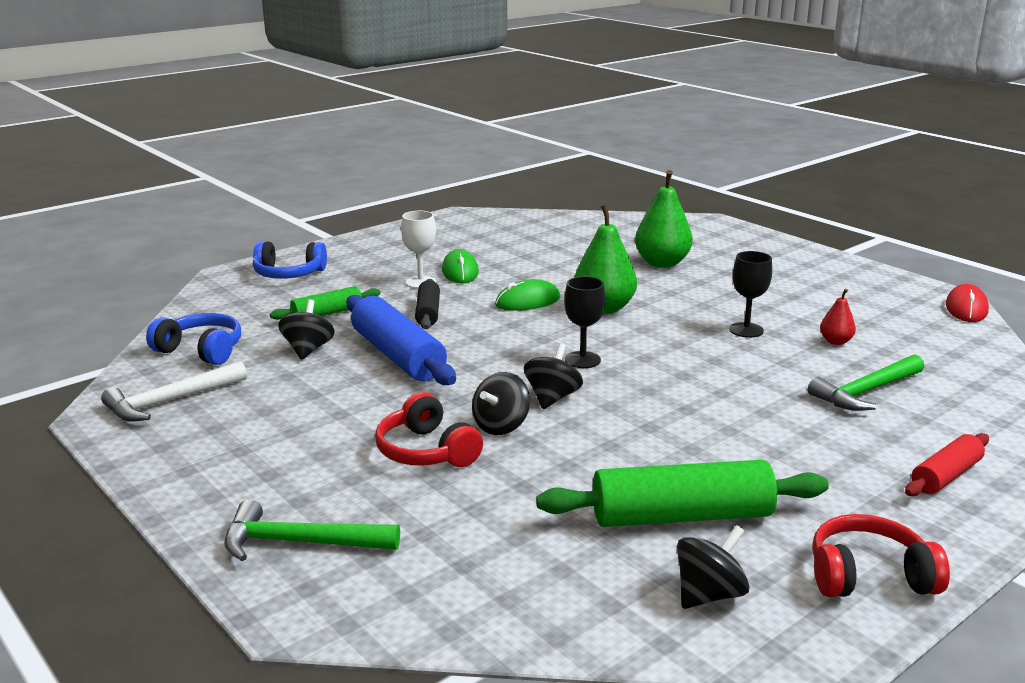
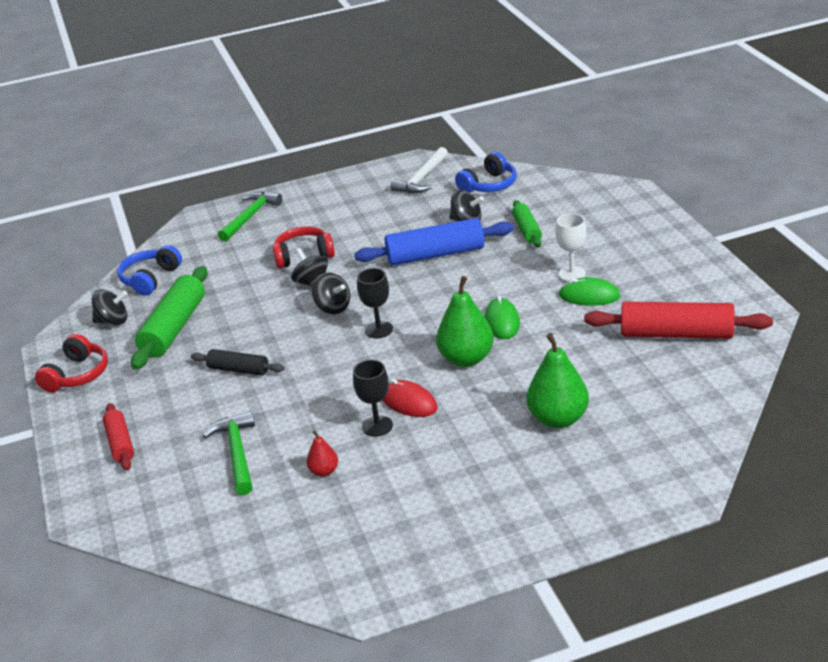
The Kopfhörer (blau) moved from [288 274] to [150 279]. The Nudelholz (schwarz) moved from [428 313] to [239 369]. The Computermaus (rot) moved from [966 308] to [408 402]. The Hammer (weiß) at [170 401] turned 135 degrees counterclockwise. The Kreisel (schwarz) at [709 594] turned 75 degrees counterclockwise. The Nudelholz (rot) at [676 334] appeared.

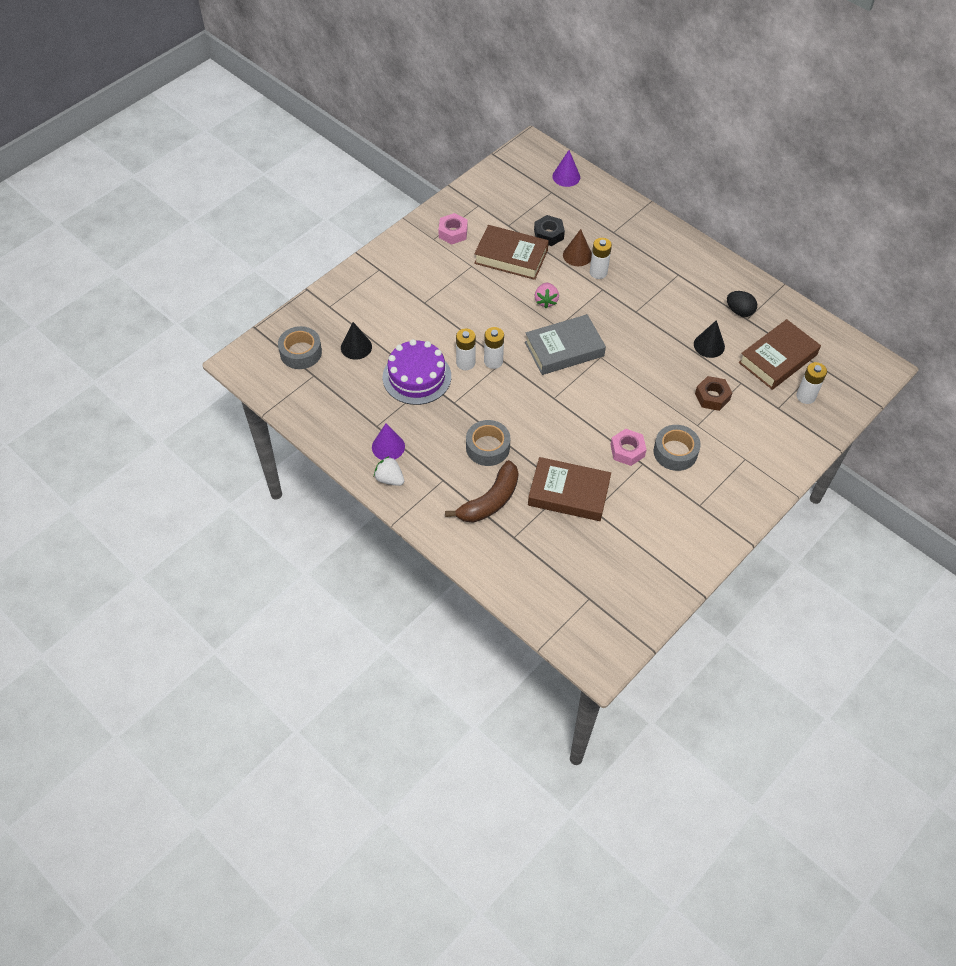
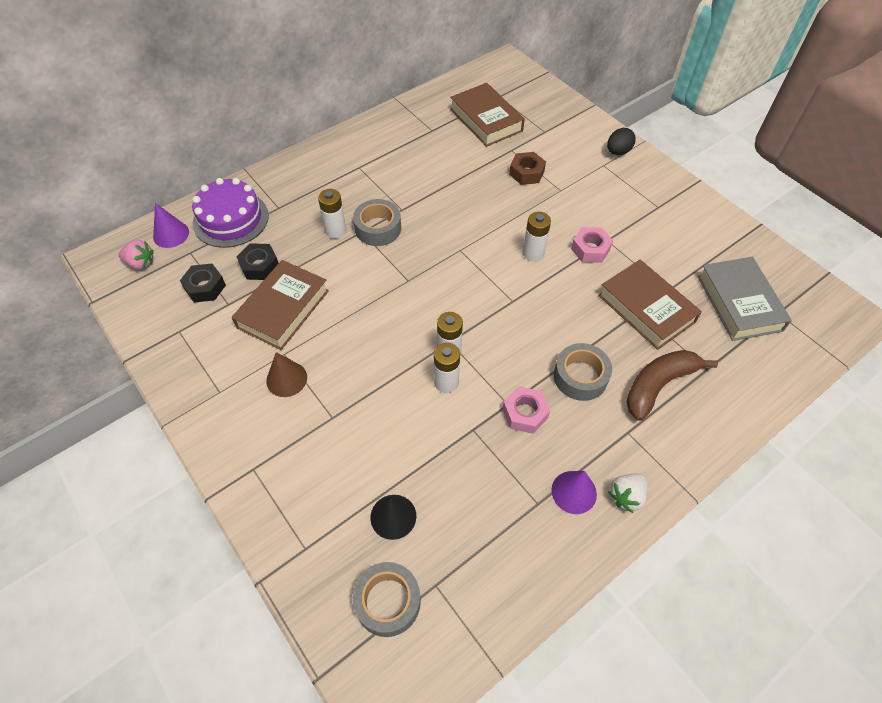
The Sechskantmutter (rosa) moved from [453 232] to [525 413]. The Kegel (braun) moved from [577 255] to [286 379]. The Erdbeere (rosa) moved from [546 301] to [140 263]. The Ei (schwarz) moved from [739 311] to [618 152]. The Buch (grau) moved from [564 349] to [739 303]. The Kegel (schwarz) at [709 345] disappeared. The Kuchen (lila) moved from [417 377] to [231 219]. The Batterie (weiß) moved from [805 396] to [533 253]. The Klebeband (grau) moved from [675 452] to [378 228]. The Buch (braun) at [568 493] turned 60 degrees counterclockwise. The Banane (braun) at [490 501] turned 90 degrees counterclockwise. The Sechskantmutter (schwarz) at [205 287] appeared.

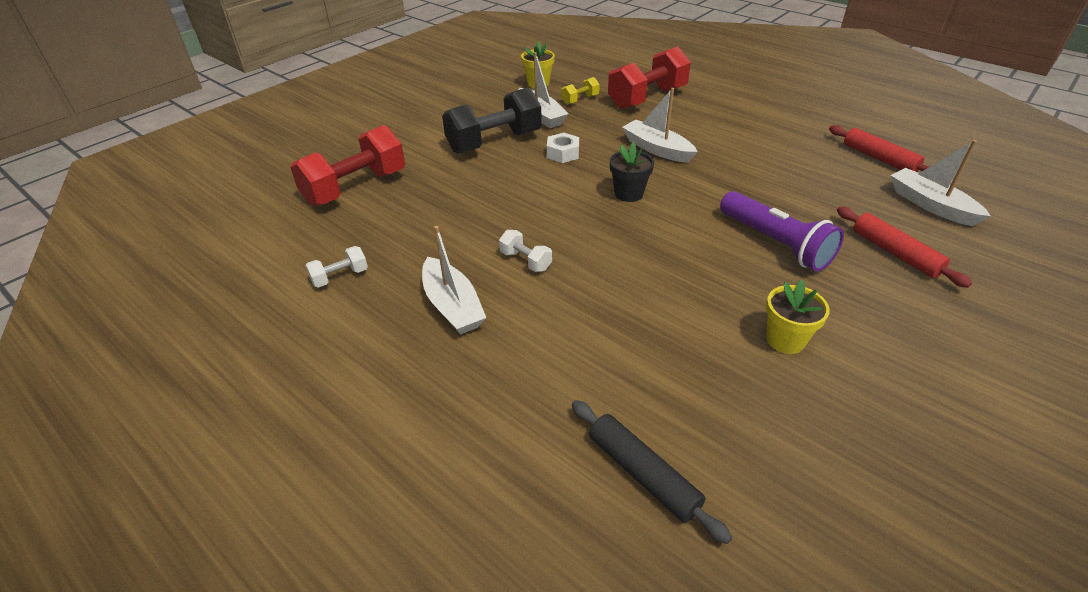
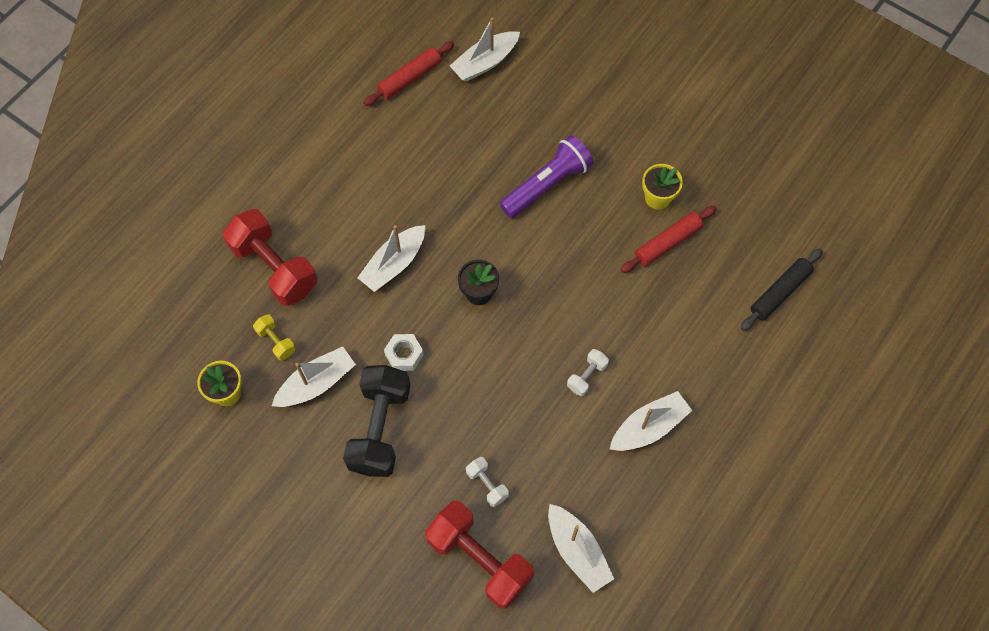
The Hantel (schwarz) at [494 142] turned 45 degrees clockwise. The Nudelholz (rot) moved from [895 253] to [667 243]. The Hantel (weiß) moved from [340 277] to [487 484]. The Boot (weiß) at [577 551] appeared.

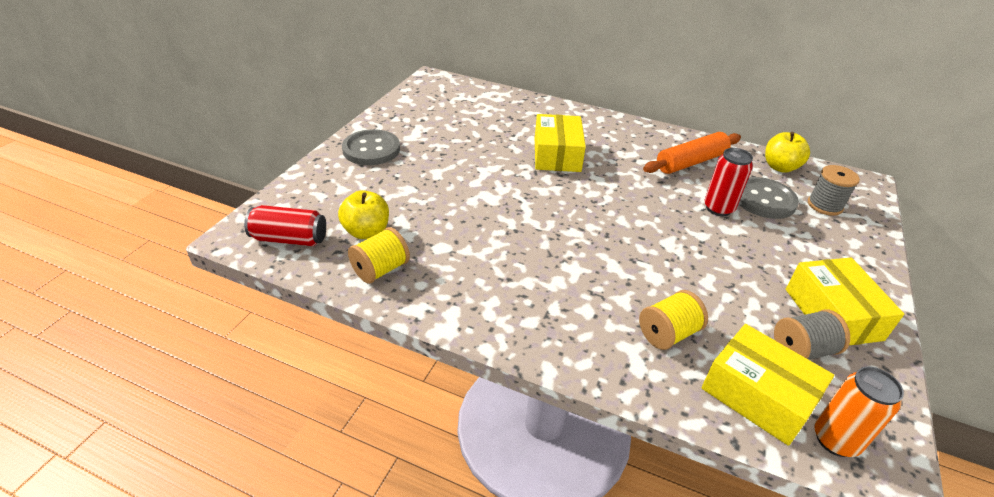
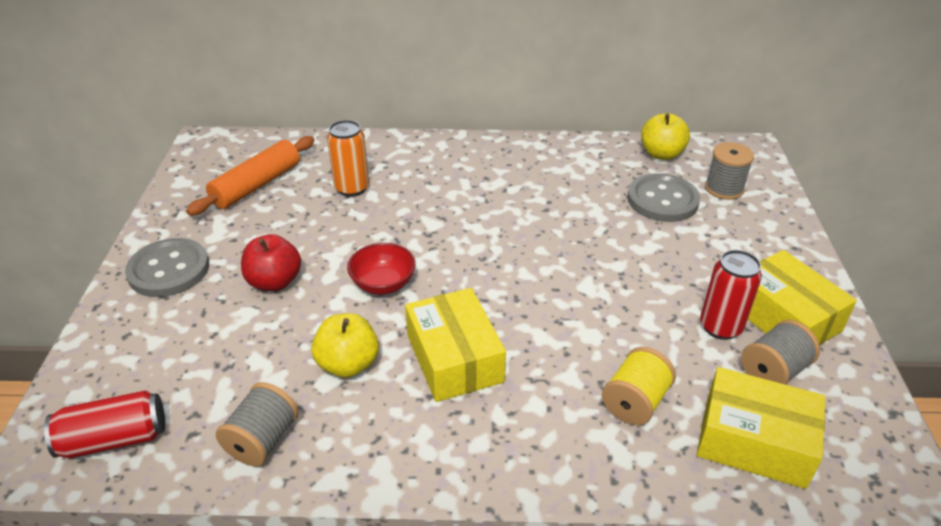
The Schachtel (gelb) moved from [557 154] to [454 358]. The Nudelholz (orange) moved from [691 162] to [256 185]. The Dose (rot) moved from [718 208] to [720 327]. The Apfel (gelb) moved from [366 231] to [348 364]. The Garnrolle (gelb) at [380 270] became the Garnrolle (grau) at [262 440]. The Dose (orange) moved from [835 440] to [352 188]. The Apfel (rot) at [274 282] appeared. The Schüssel (rot) at [383 284] appeared.

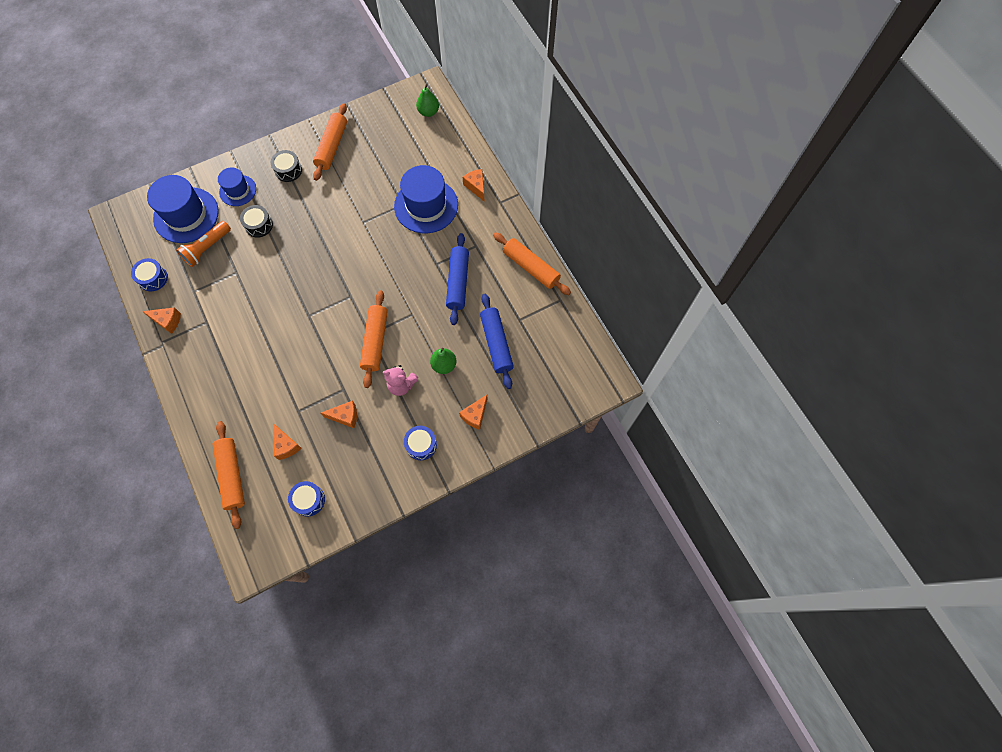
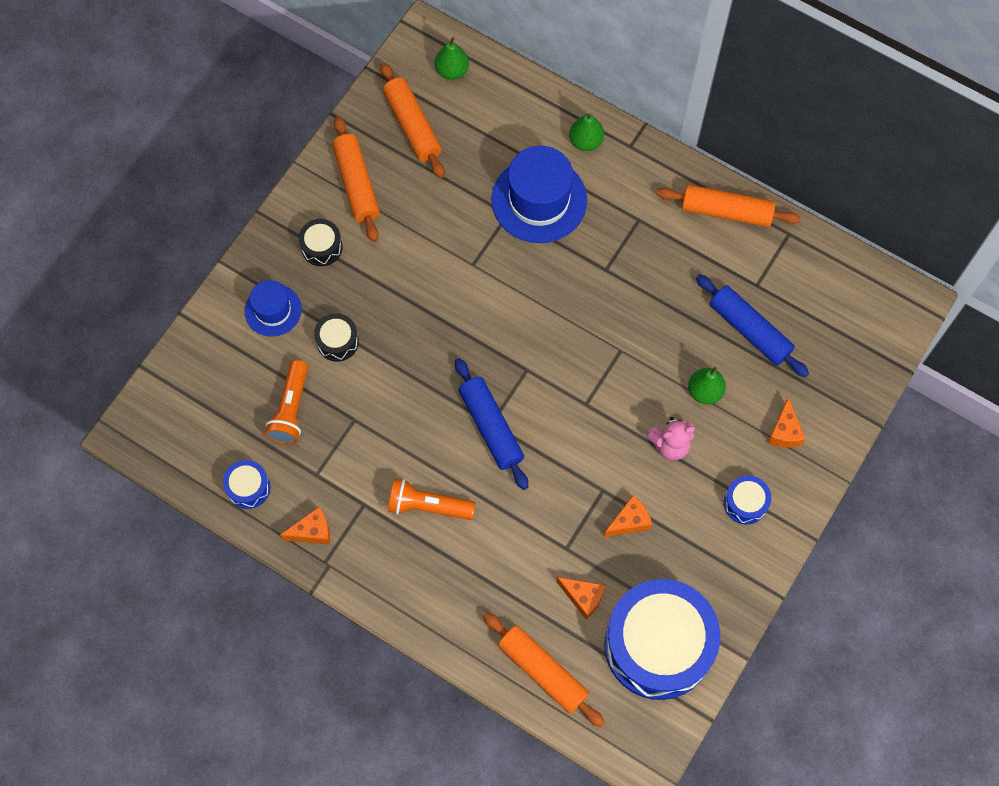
The Käse (orange) at [476 187] was replaced by the Birne (grün) at [586 141]. The Hut (blau) at [186 215] disappeared. The Nudelholz (blau) moved from [457 282] to [490 427]. The Nudelholz (orange) moved from [375 341] to [413 125]. The Trommel (blau) at [309 500] changed to 2.40 times the size. The Taschenlampe (orange) at [427 506] appeared.

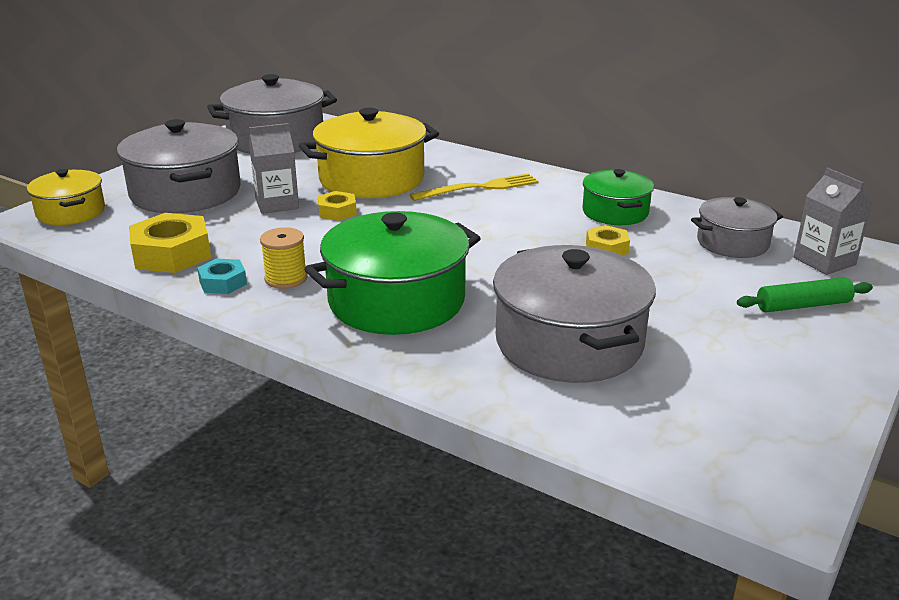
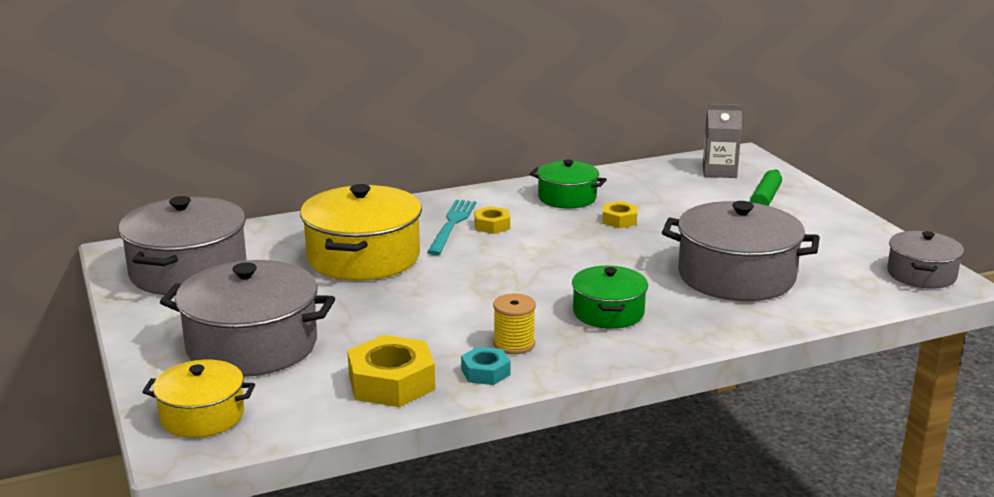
The Getränkekarton (grau) at [277 204] disappeared. The Gabel (gelb) at [479 188] became the Gabel (türkis) at [452 225]. The Sechskantmutter (gelb) moved from [337 211] to [492 225]. The Kochtopf (grau) moved from [732 243] to [921 274]. The Kochtopf (grün) at [396 301] changed to 0.58 times the size.

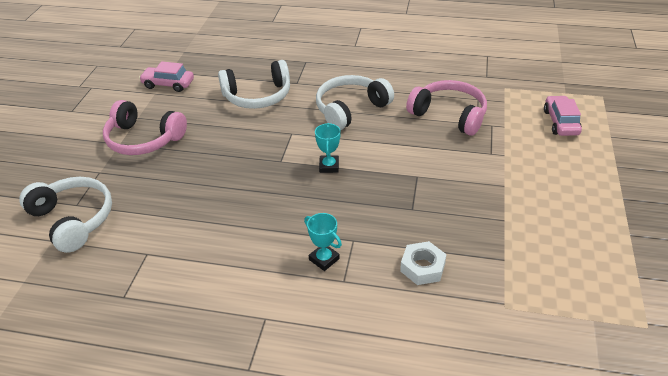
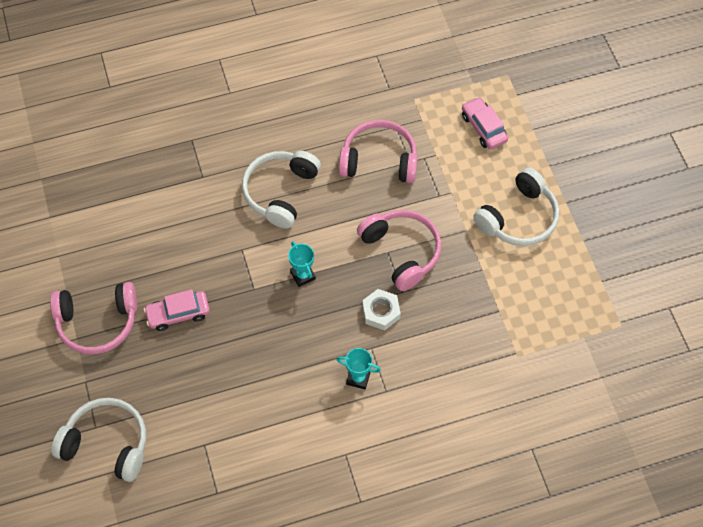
The Kopfhörer (weiß) moved from [258 96] to [518 218]. The Auto (rosa) moved from [168 84] to [178 314]. The Sechskantmutter (weiß) moved from [422 267] to [381 312]. The Kopfhörer (rosa) at [401 252] appeared.

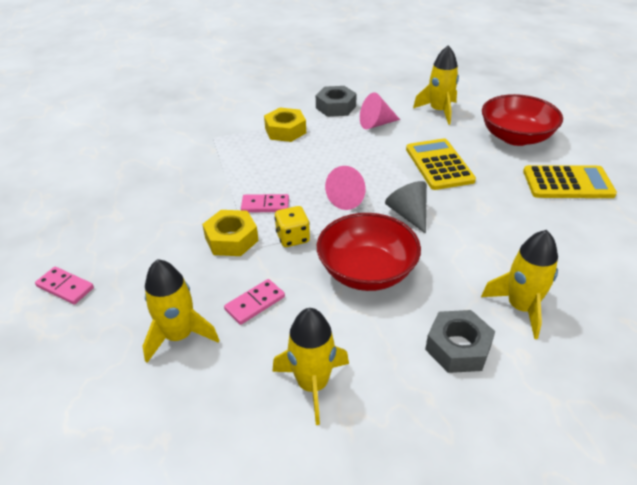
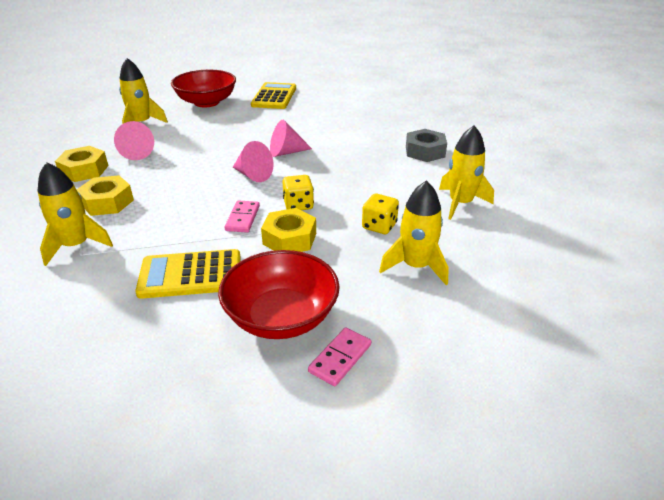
The Sechskantmutter (grau) at [336 107] became the Sechskantmutter (gelb) at [84 170]. The Taschenrechner (gelb) moved from [439 165] to [190 275]. The Kegel (grau) at [408 214] became the Kegel (rosa) at [286 152]. The Schüssel (rot) moved from [367 271] to [281 317]. The Rakete (gelb) moved from [521 307] to [76 245]. The Dominostein (rosa) at [255 303] was replaced by the Spielwürfel (gelb) at [379 226].

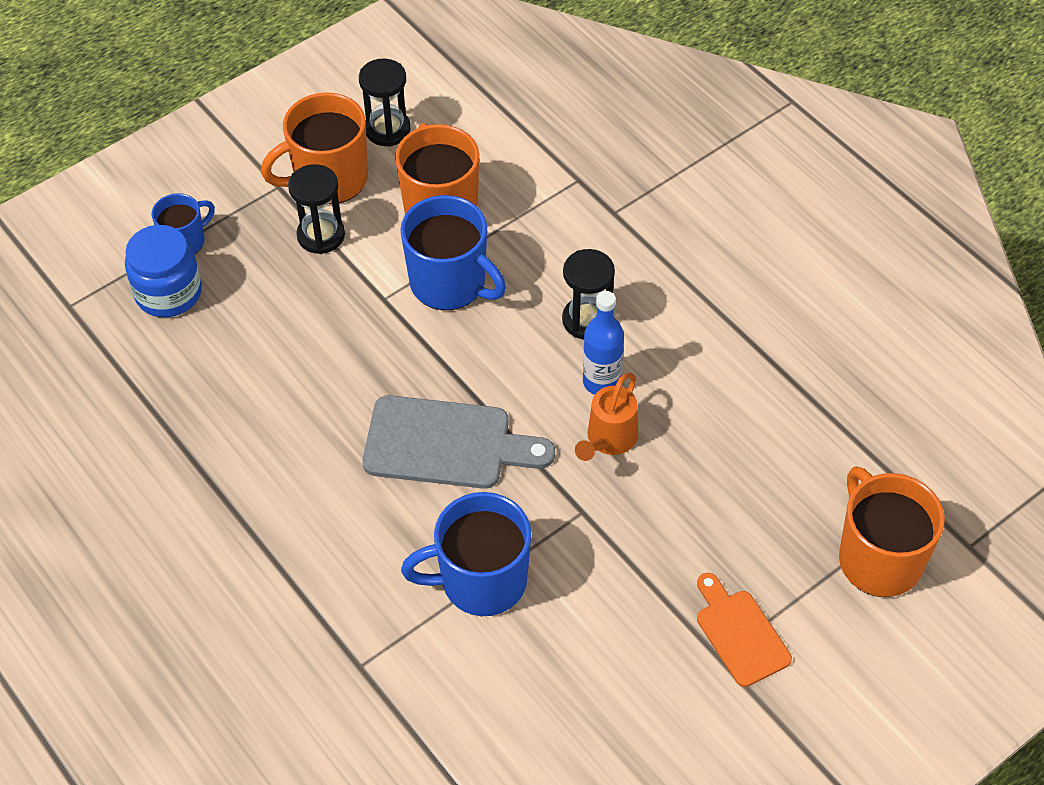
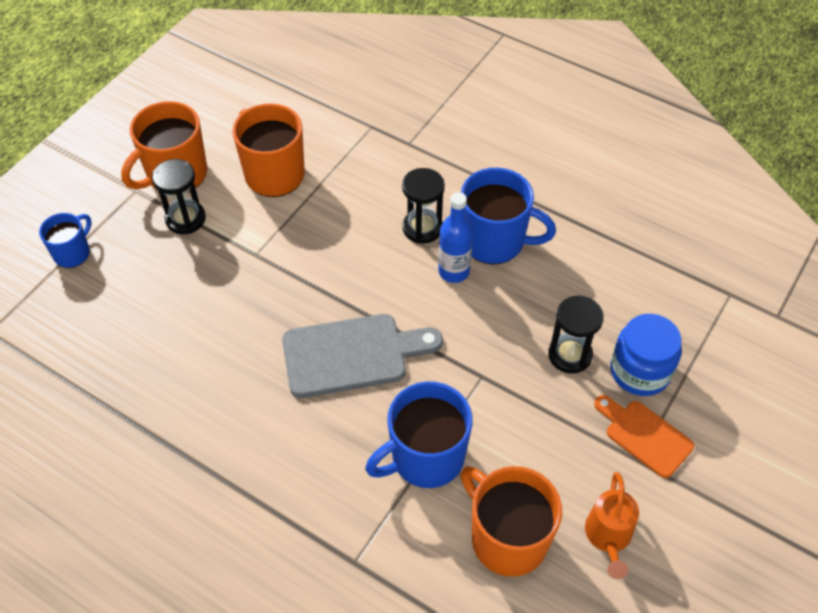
The Sanduhr (schwarz) moved from [387 129] to [570 355]. The Tasse (blau) moved from [450 283] to [495 241]. The Einmachglas (blau) moved from [168 292] to [640 371]. The Gießkanne (orange) moved from [608 440] to [608 537]. The Tasse (orange) moved from [878 558] to [507 538].

